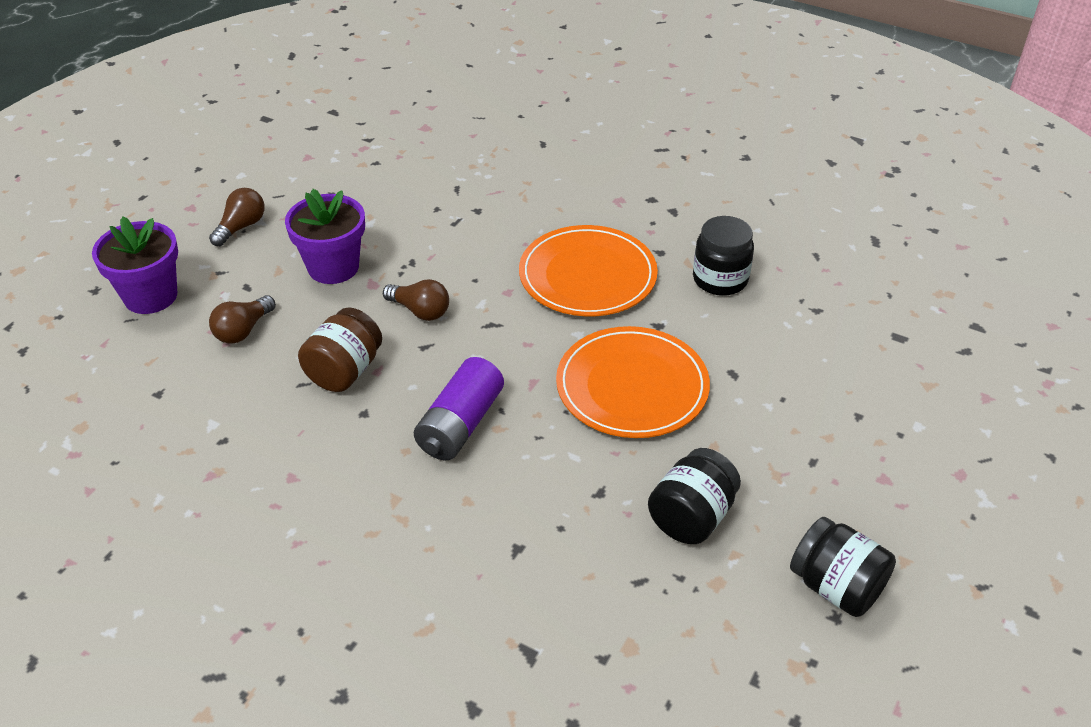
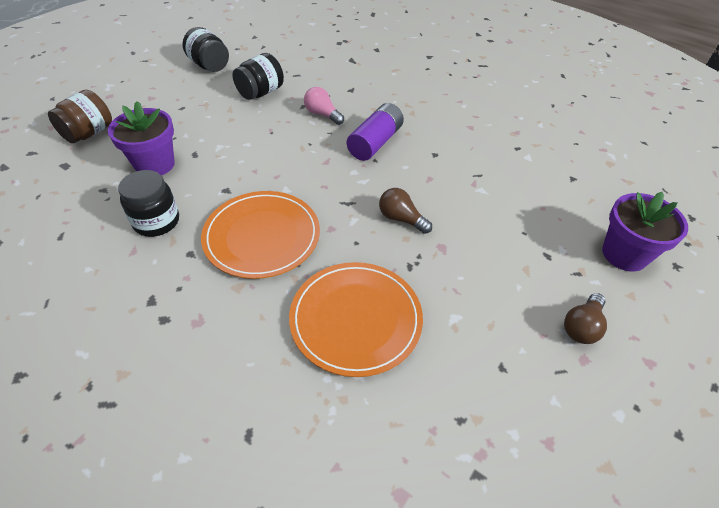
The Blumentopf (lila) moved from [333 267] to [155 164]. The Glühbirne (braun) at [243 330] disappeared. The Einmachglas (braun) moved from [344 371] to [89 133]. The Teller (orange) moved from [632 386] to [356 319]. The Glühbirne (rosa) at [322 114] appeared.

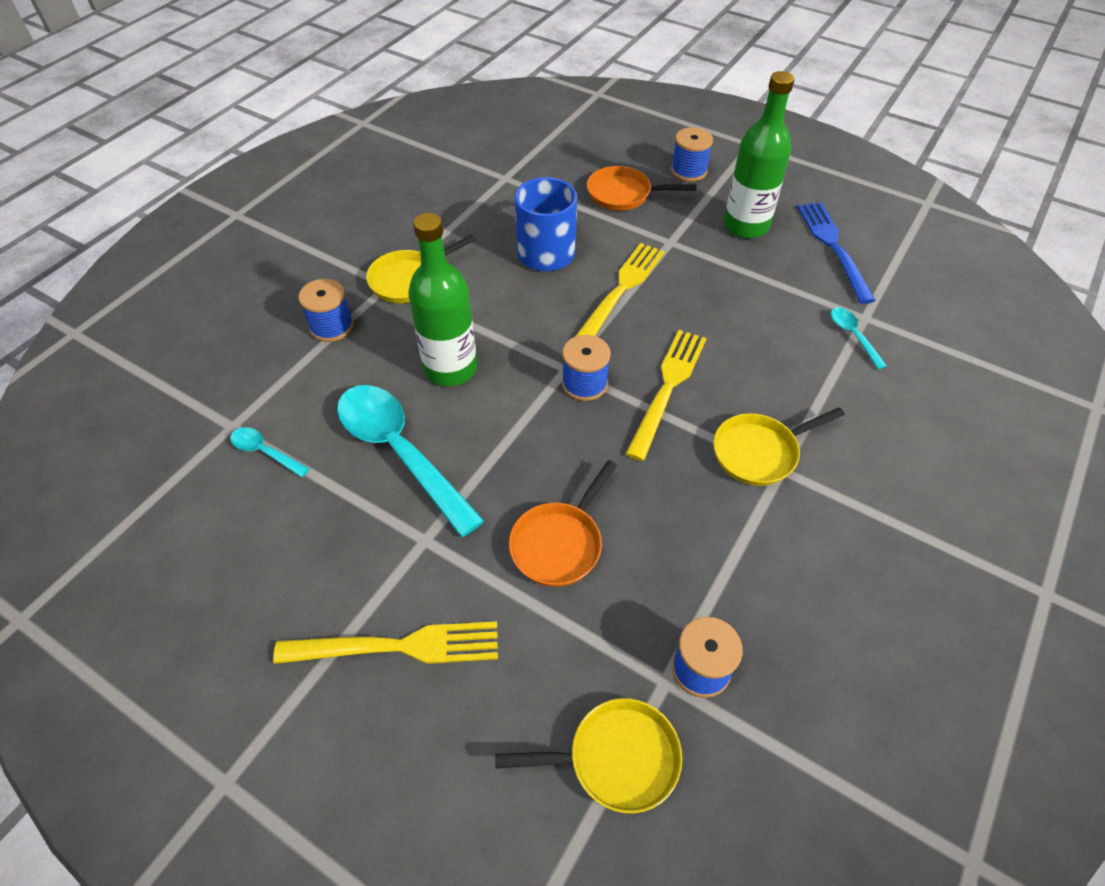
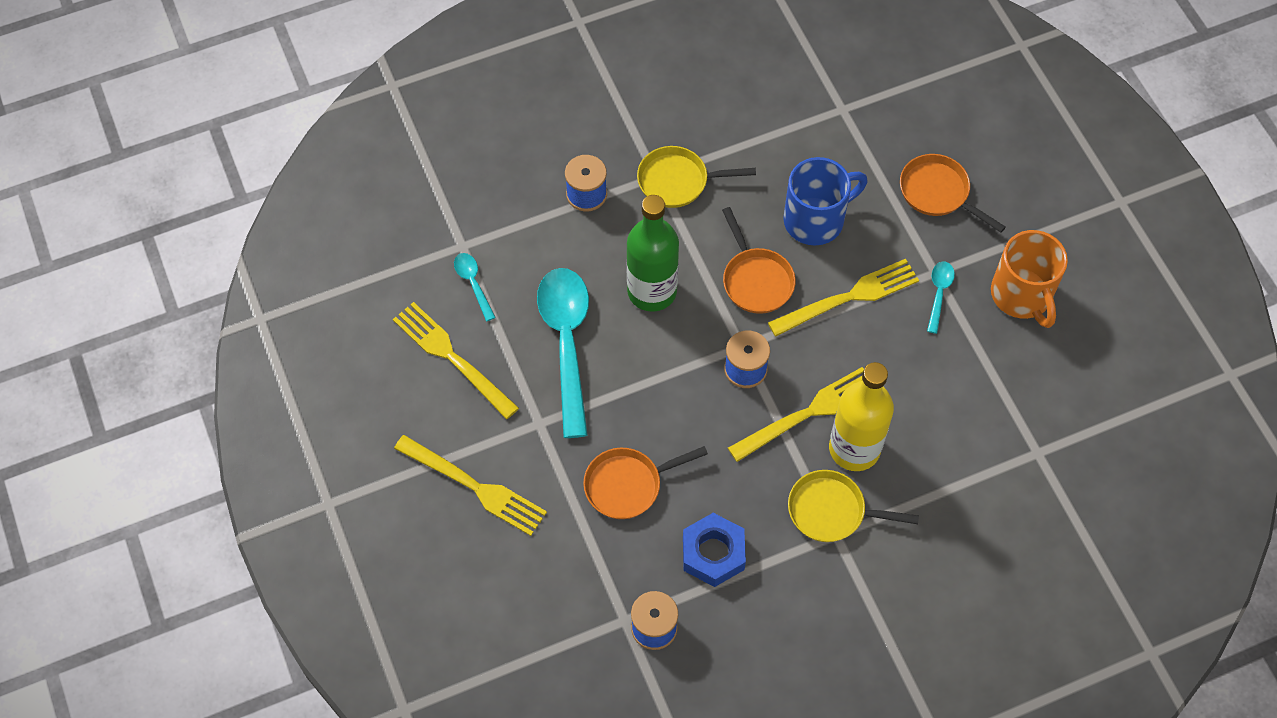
The Flasche (grün) at [746 226] was replaced by the Tasse (orange) at [1022 296]. The Garnrolle (blau) at [688 171] disappeared. The Gabel (blau) at [832 247] disappeared. The Löffel (türkis) moved from [853 336] to [939 293]. The Pfanne (gelb) at [616 758] disappeared. The Pfanne (orange) at [756 280] appeared. The Gabel (gelb) at [451 357] appeared. The Flasche (gelb) at [854 448] appeared. The Sechskantmutter (blau) at [713 553] appeared.

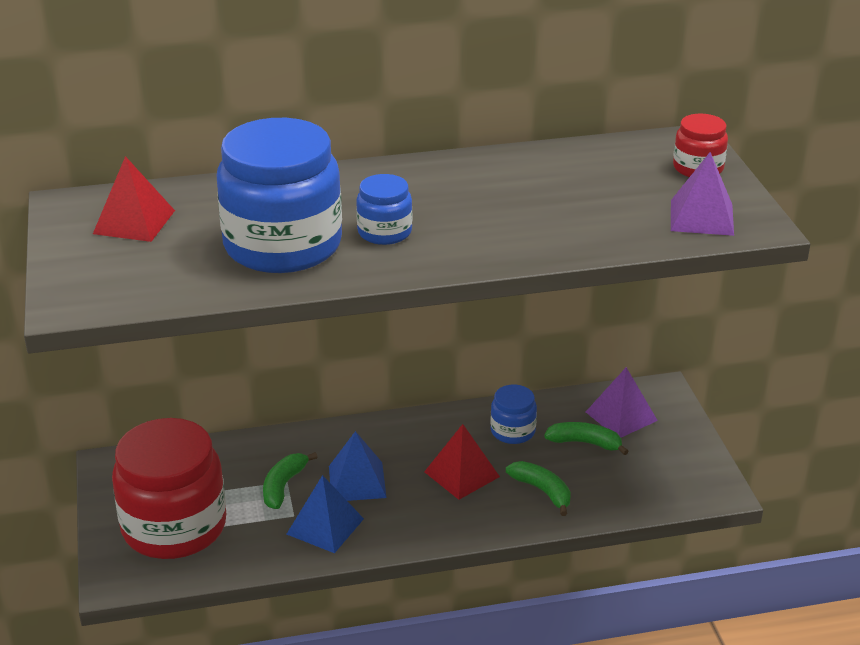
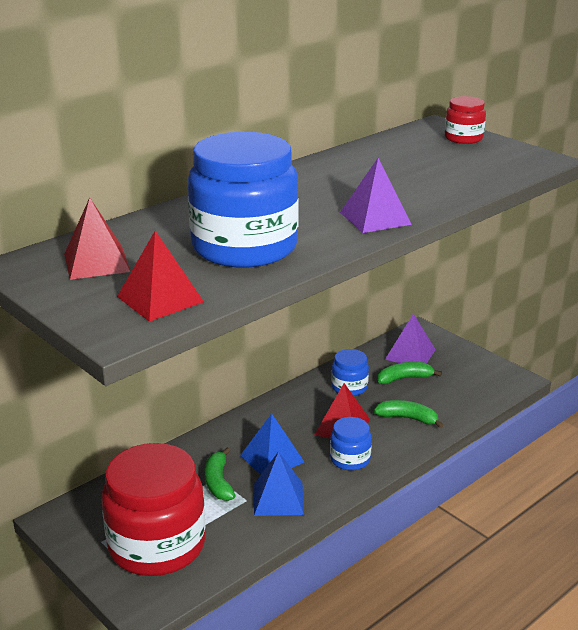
The Pyramide (lila) moved from [702 217] to [375 218]. The Einmachglas (blau) moved from [384 232] to [350 459]. The Pyramide (rot) at [160 299] appeared.

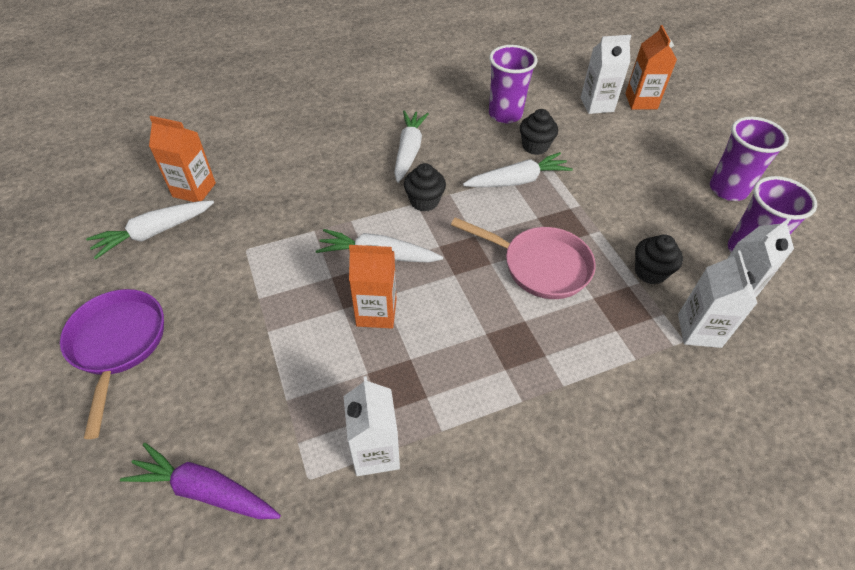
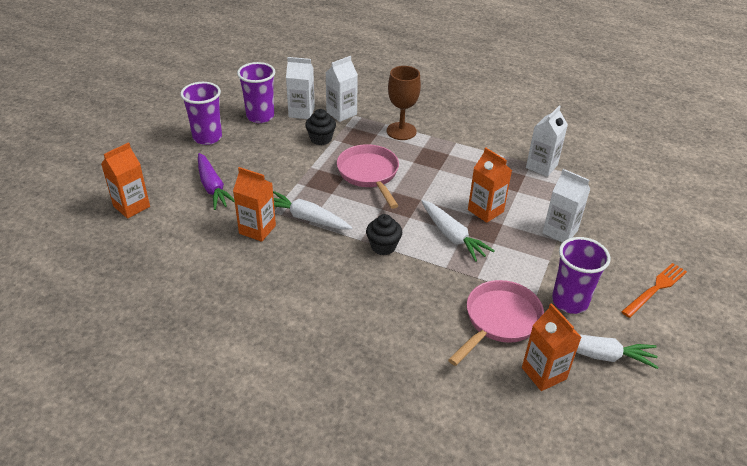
The Getränkekarton (weiß) moved from [597 105] to [560 232]. The Becher (lila) moved from [505 114] to [569 301]. The Muffin (schwarz) at [535 146] was replaced by the Getränkekarton (orange) at [257 229]. The Karotte (weiß) at [409 151] disappeared. The Pfanne (lila) at [118 344] was replaced by the Gabel (orange) at [655 289]. The Karotte (lila) moved from [205 490] to [213 187]. The Kelch (braun) at [401 131] appeared. The Pfanne (rosa) at [499 320] appeared.

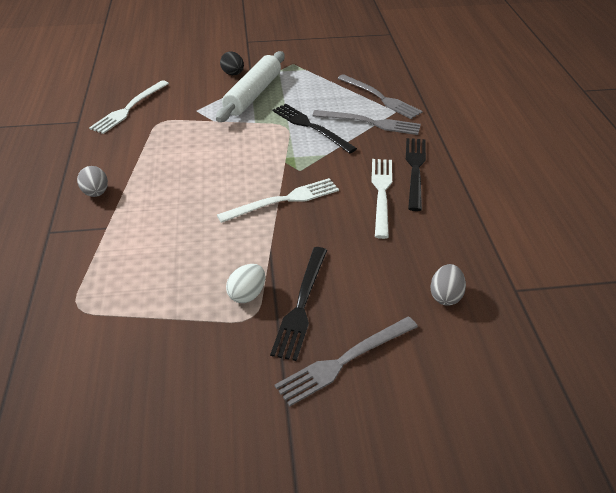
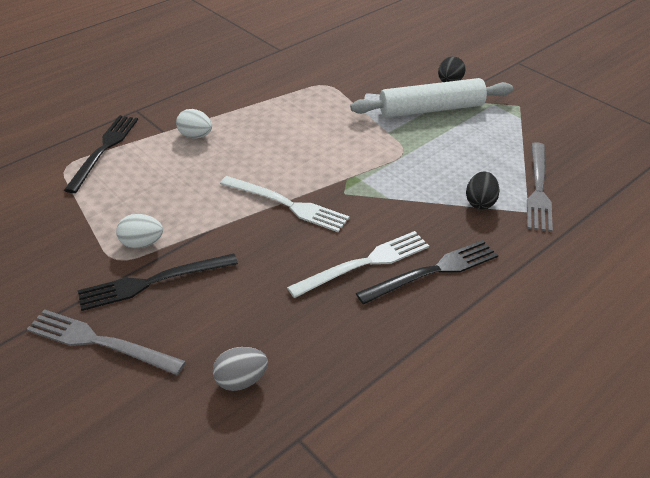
The Gabel (weiß) at [129 108] disappeared. The Gabel (schwarz) moved from [311 127] to [104 150]. The Gabel (grau) at [370 123] was replaced by the Ei (schwarz) at [480 202]. The Ei (grau) at [96 193] disappeared. The Ei (weiß) at [196 136] appeared.

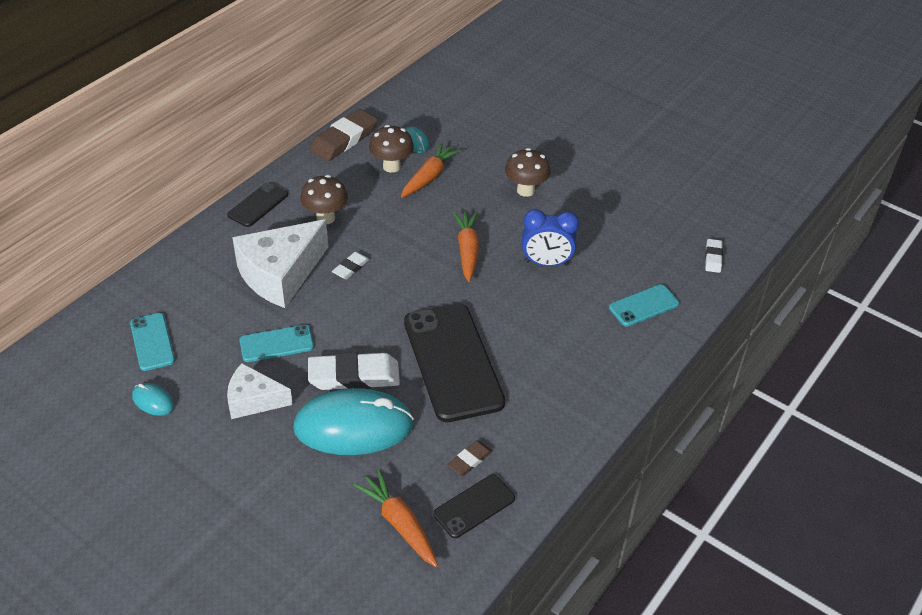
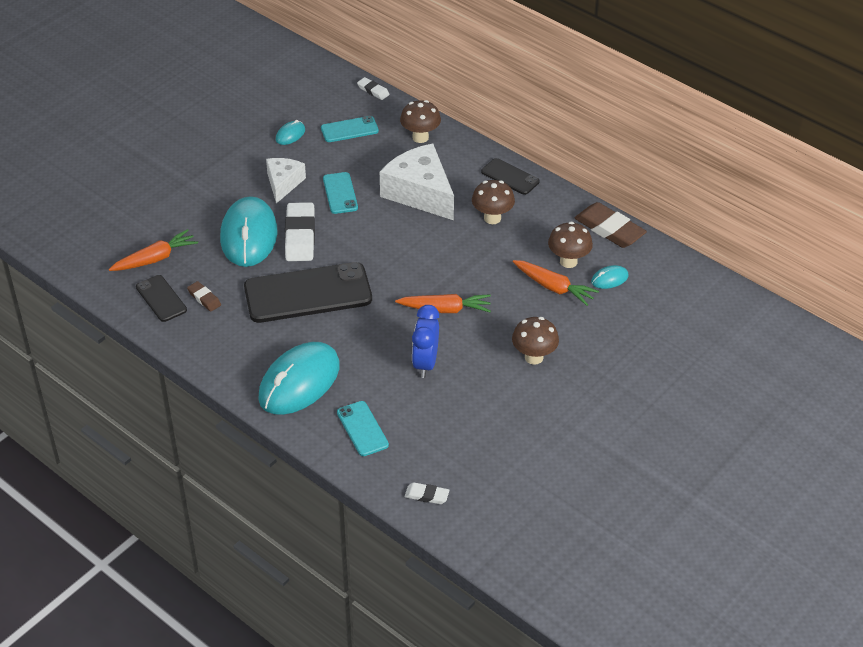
The Radiergummi (weiß) moved from [351 268] to [373 90]. The Pilz (braun) at [420 137] appeared. The Computermaus (türkis) at [299 382] appeared.

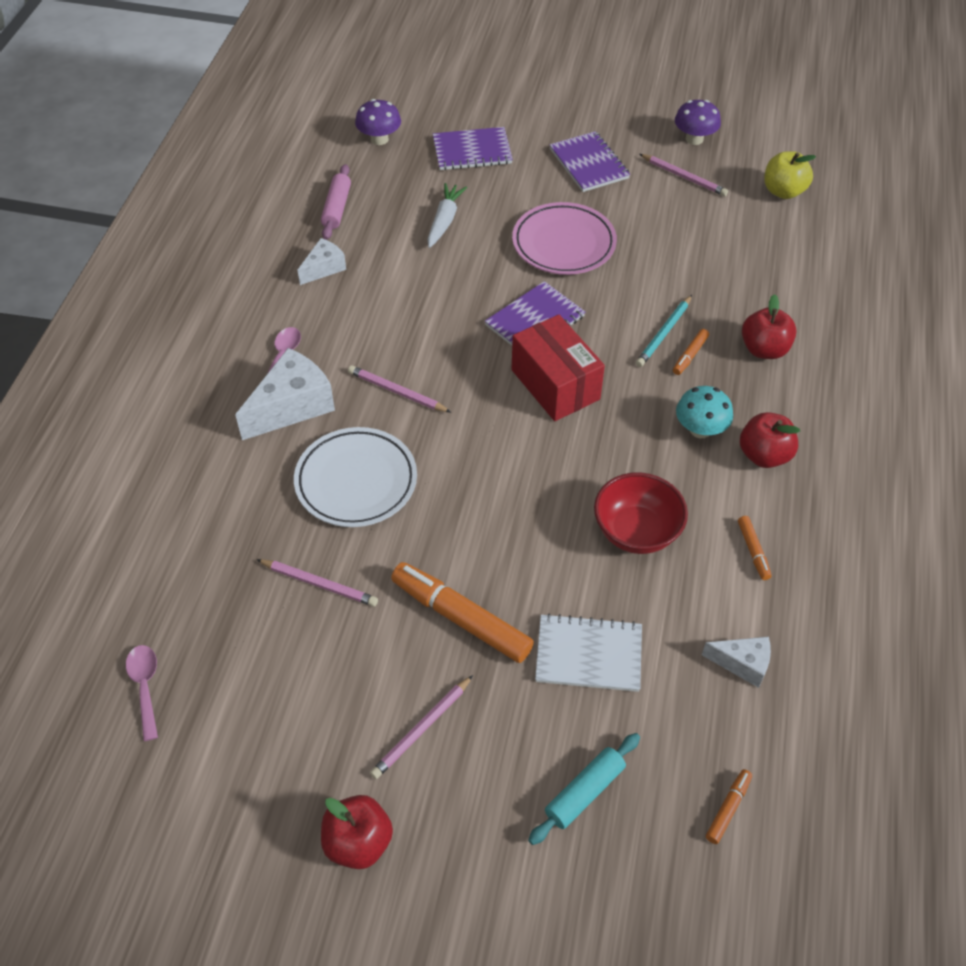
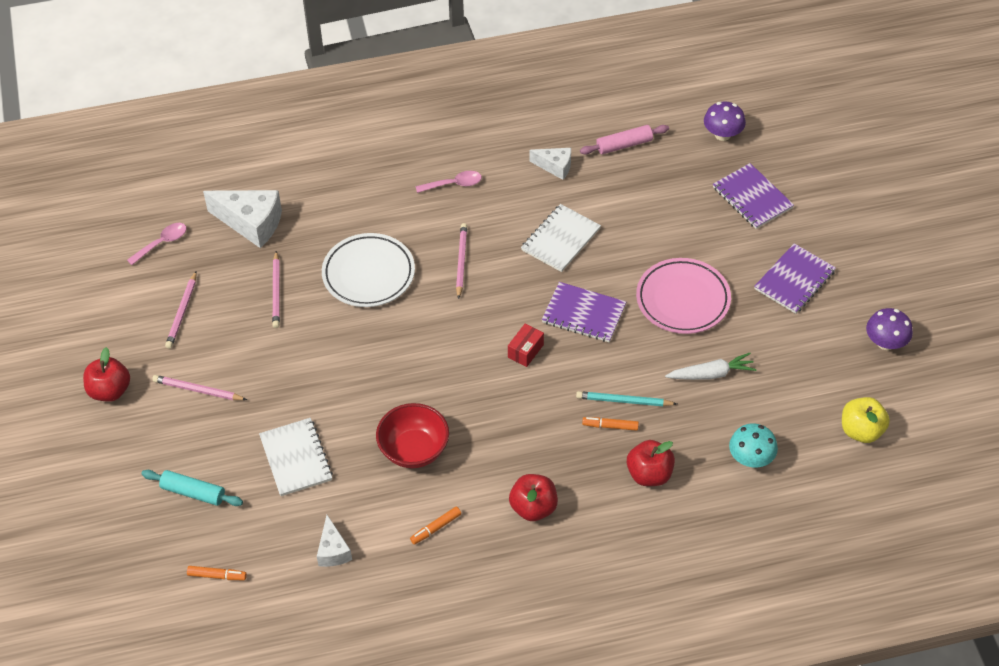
The Bleistift (rosa) moved from [684 177] to [182 312]. The Karotte (weiß) moved from [444 221] to [711 374]. The Schachtel (rot) at [555 384] changed to 0.49 times the size. The Käse (weiß) moved from [292 406] to [251 223]. The Pilz (türkis) moved from [700 429] to [751 458]. The Filzstift (orange) at [461 618] disappeared. The Notizbuch (weiß) at [560 239] appeared.

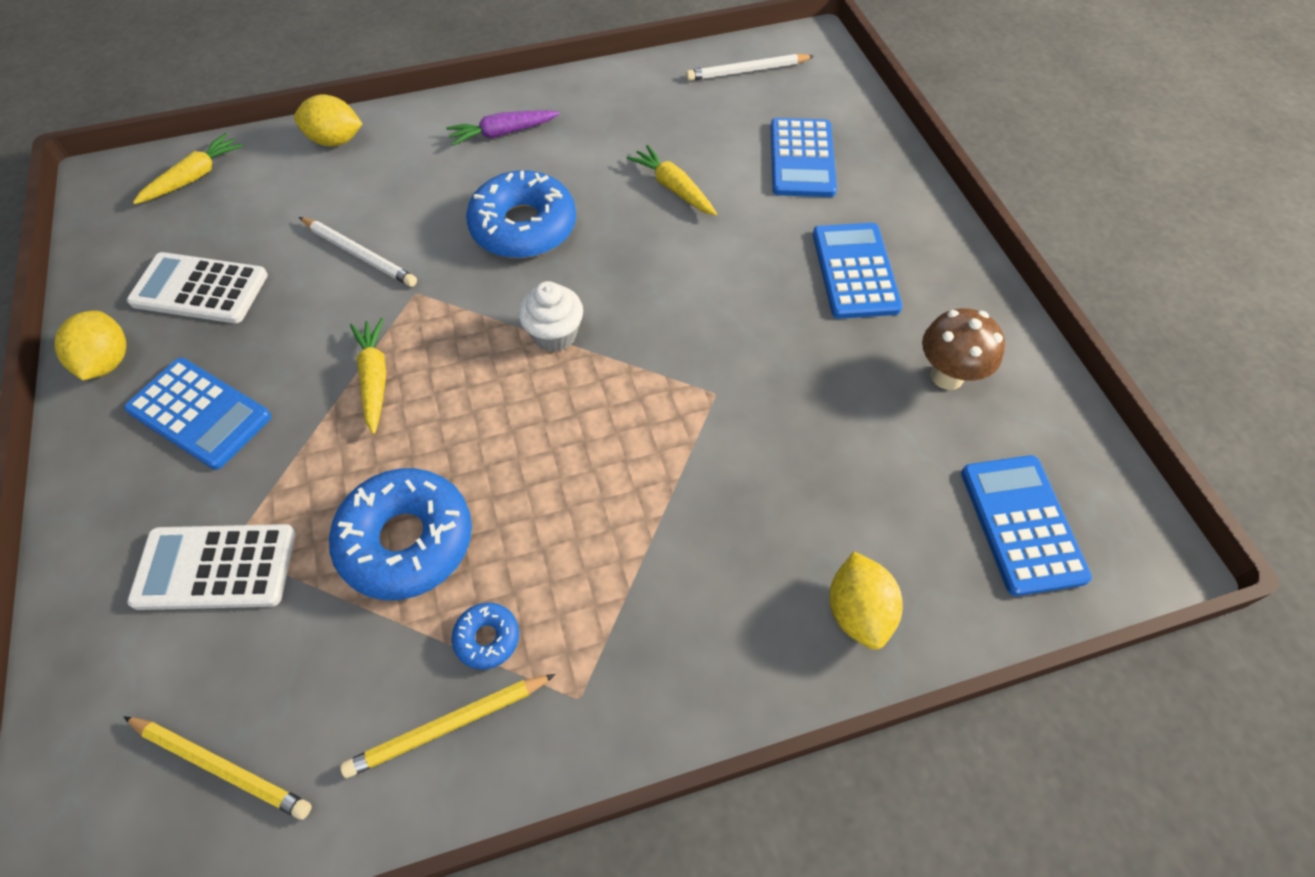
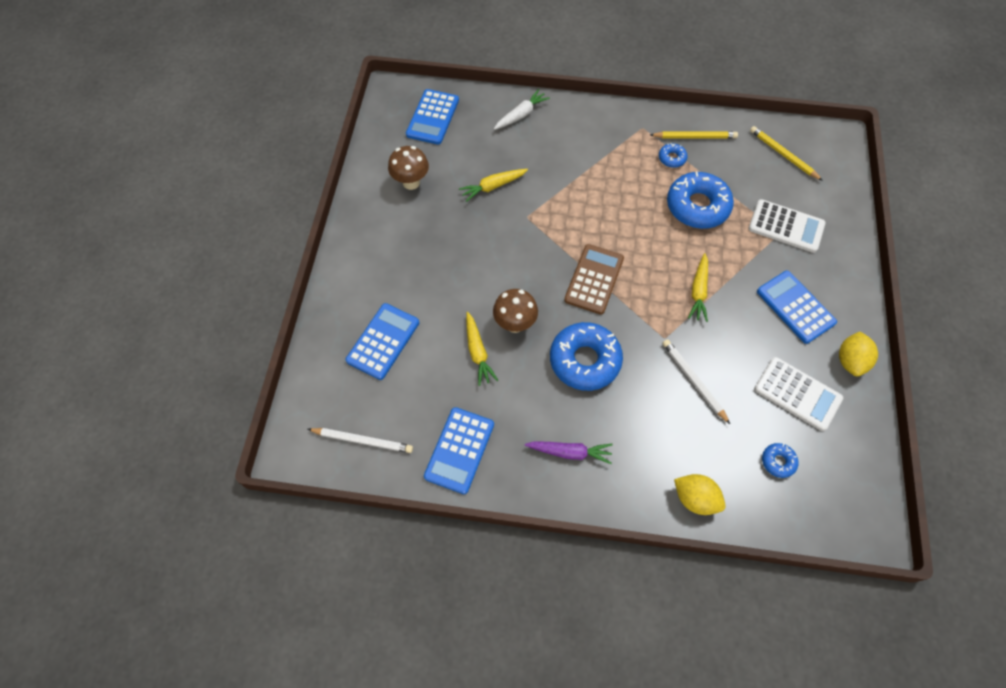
The Karotte (gelb) moved from [194 177] to [493 186]. The Taschenrechner (blau) moved from [855 271] to [459 450]. The Muffin (weiß) at [554 335] was replaced by the Taschenrechner (braun) at [594 279]. The Zitrone (gelb) at [858 611] was replaced by the Karotte (weiß) at [521 115]. The Pilz (braun) at [515 324] appeared. The Donut (blau) at [778 461] appeared.

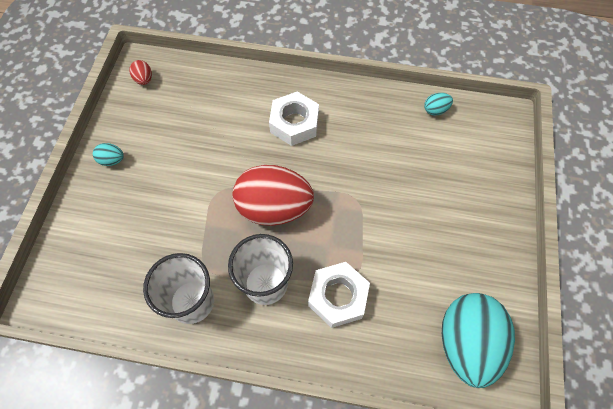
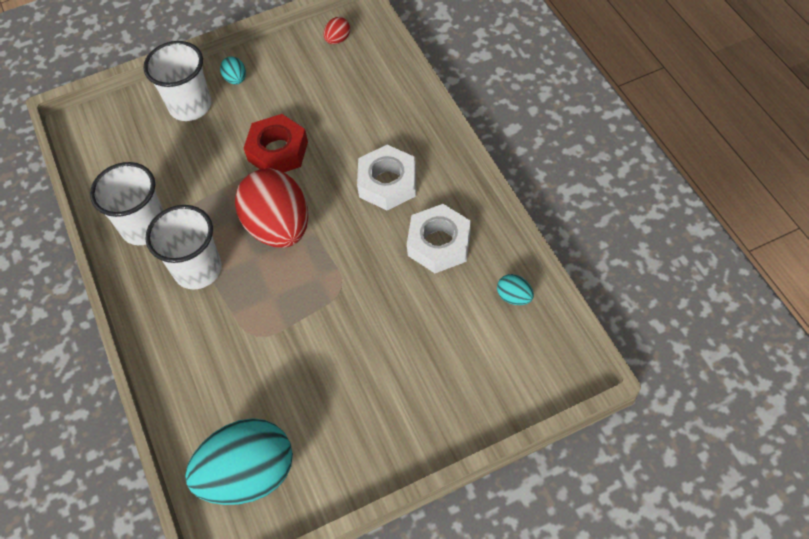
The Sechskantmutter (weiß) moved from [338 297] to [439 244]. The Becher (weiß) at [190 106] appeared. The Sechskantmutter (rot) at [278 151] appeared.

